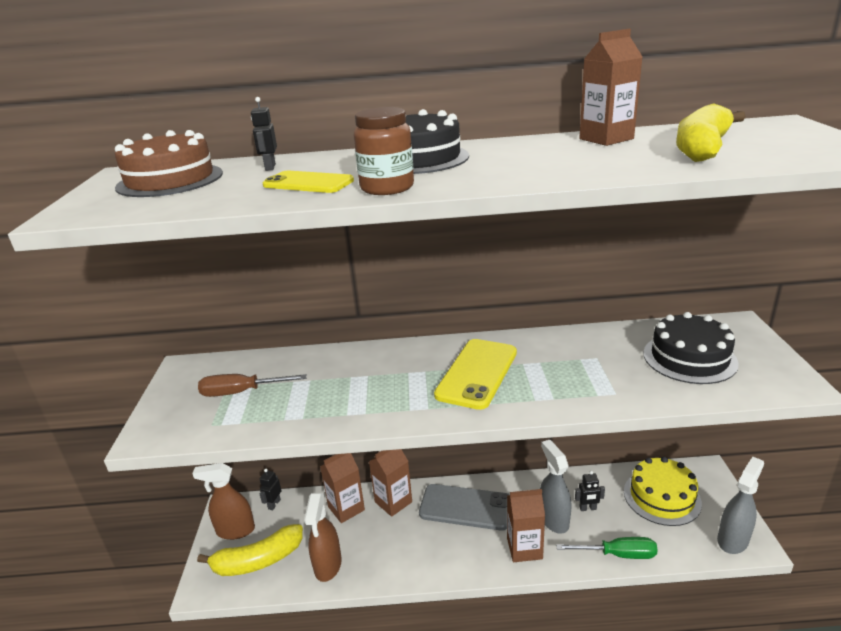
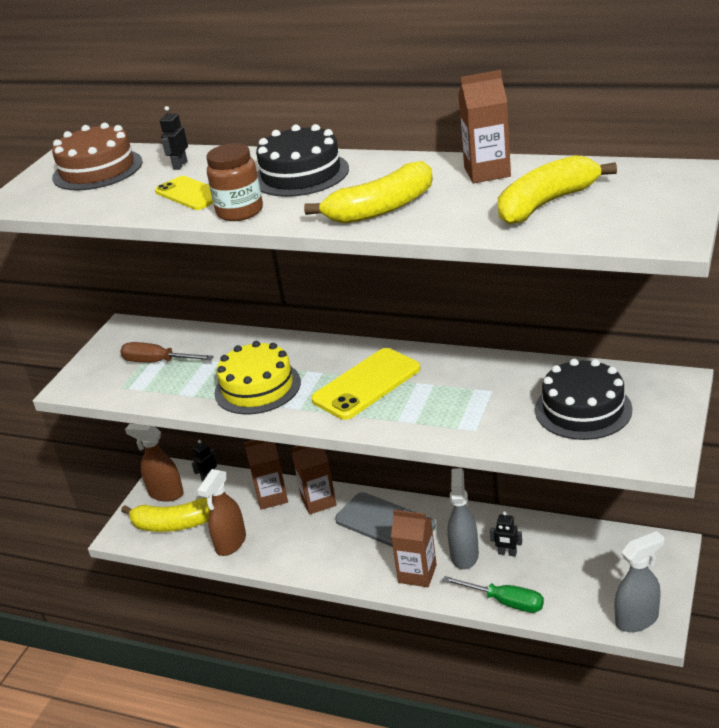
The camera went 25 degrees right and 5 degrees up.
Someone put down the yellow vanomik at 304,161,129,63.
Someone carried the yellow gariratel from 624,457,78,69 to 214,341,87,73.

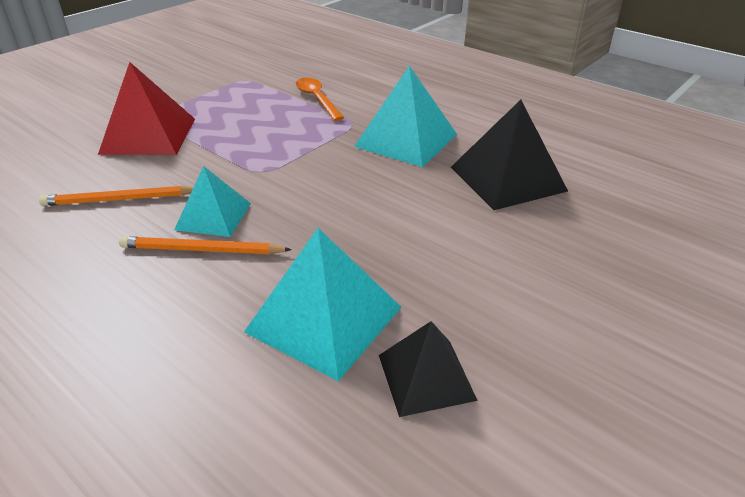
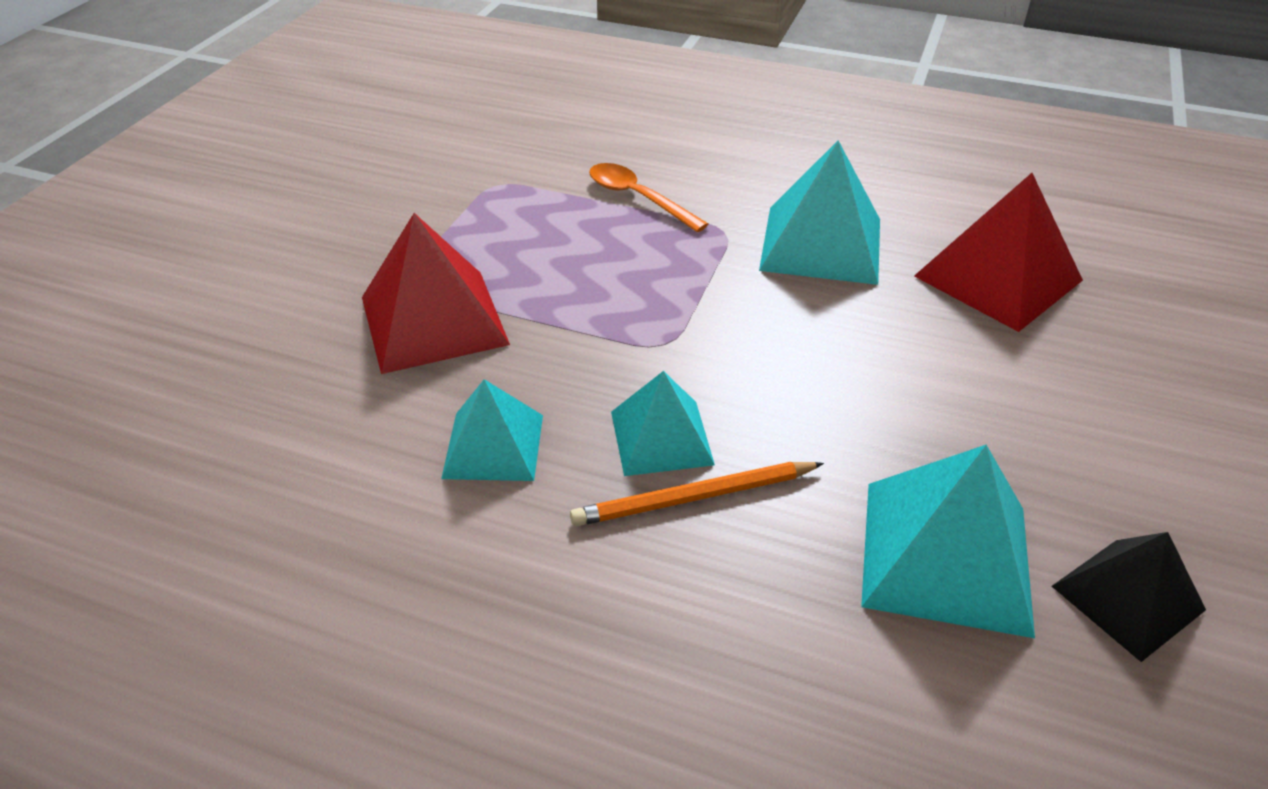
The camera went 20 degrees left and 5 degrees up.
Someone swapped the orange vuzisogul at 39,186,155,20 for the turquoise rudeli at 441,379,102,102.
Someone repainted the black rudeli at 451,100,117,110, which became the red rudeli at 914,173,169,159.

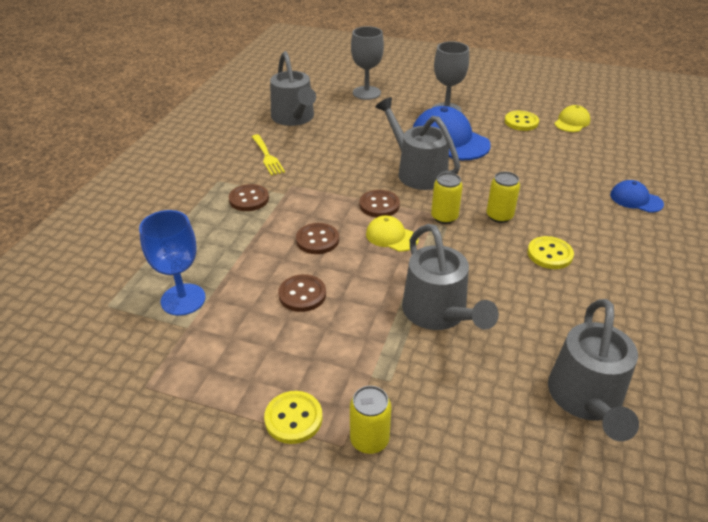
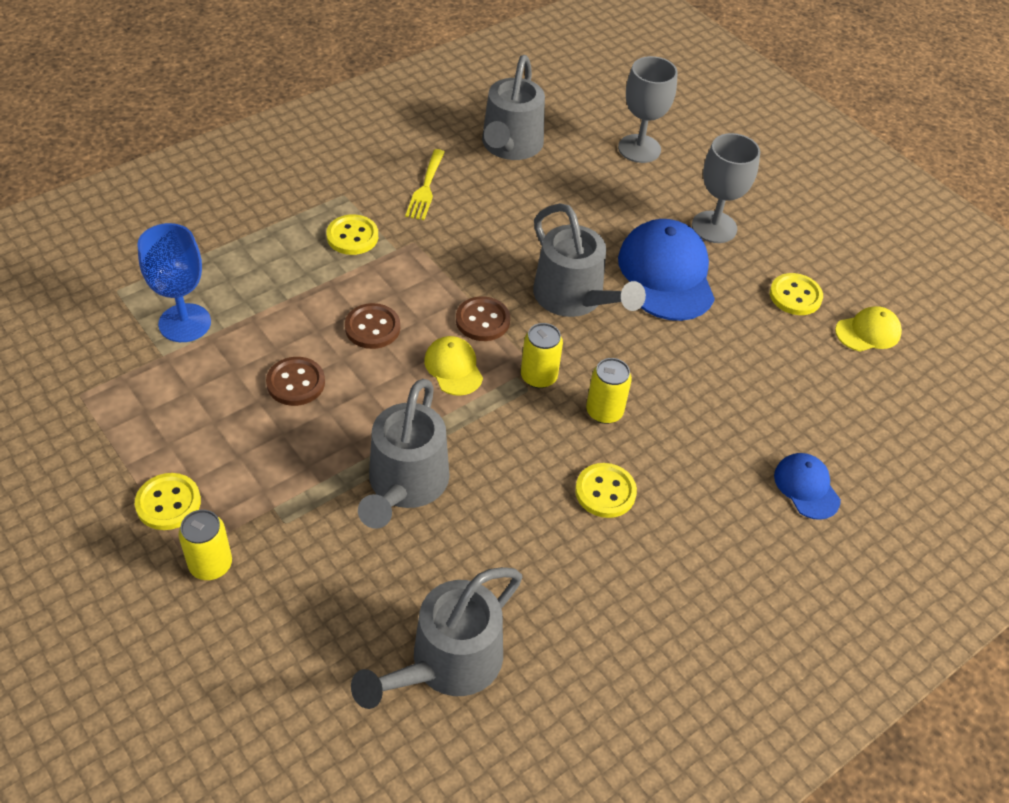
The camera went 30 degrees right and 10 degrees up.
Someone repainted the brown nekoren at 229,184,40,27, which became the yellow nekoren at 326,214,52,41.
Someone rotated the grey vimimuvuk at 375,97,85,93 by 150 degrees clockwise.

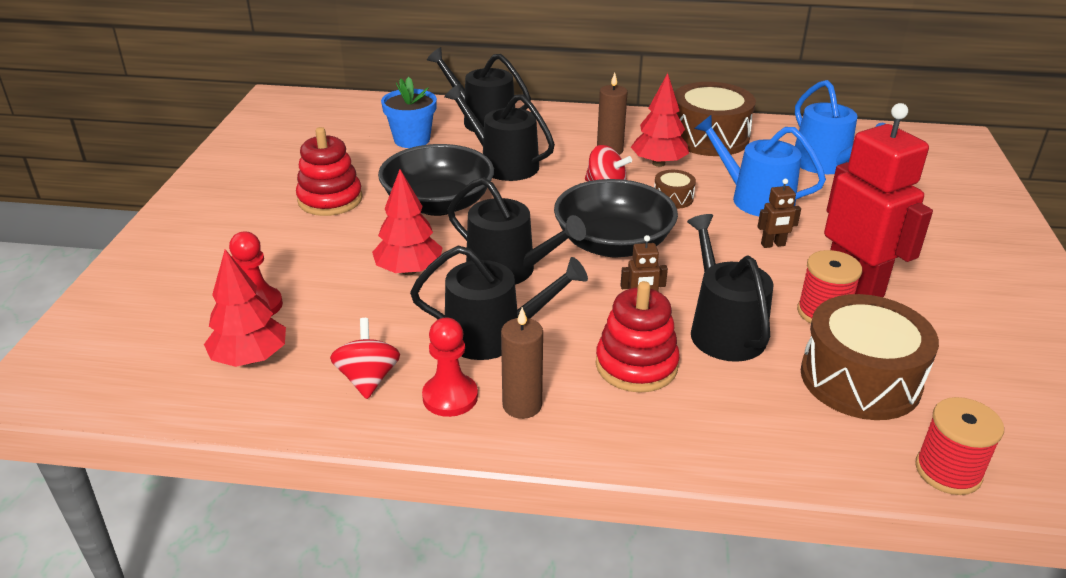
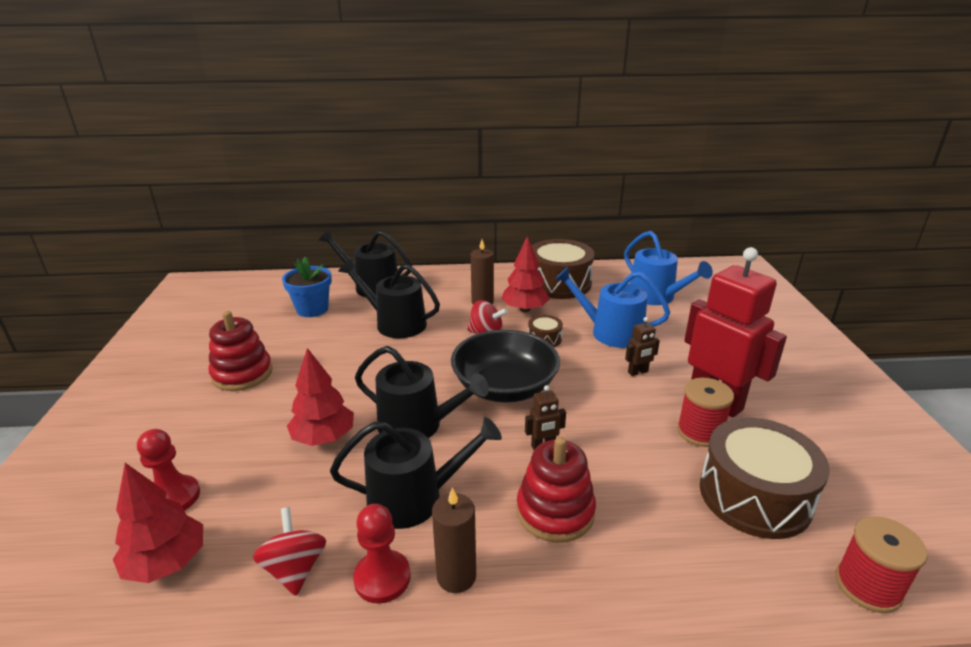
The camera went 10 degrees left and 5 degrees down.
Someone took away the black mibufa at 378,144,116,72.
Someone took away the black vimimuvuk at 687,214,87,148.

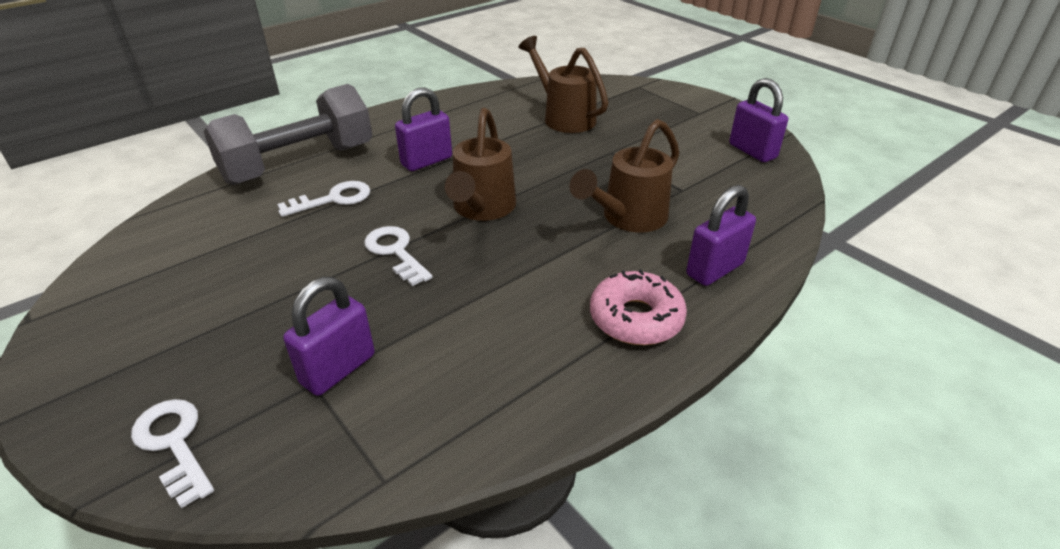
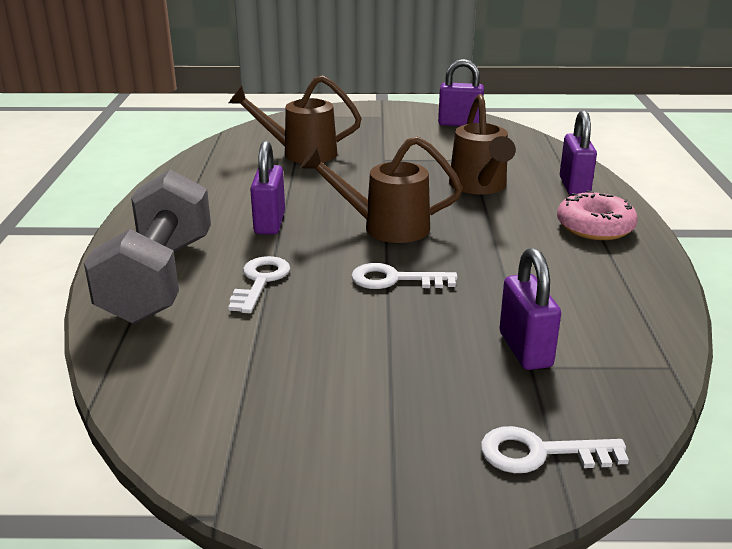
The camera went 50 degrees left and 10 degrees down.
Someone rotated the brown vimimuvuk at 445,108,71,113 by 135 degrees clockwise.

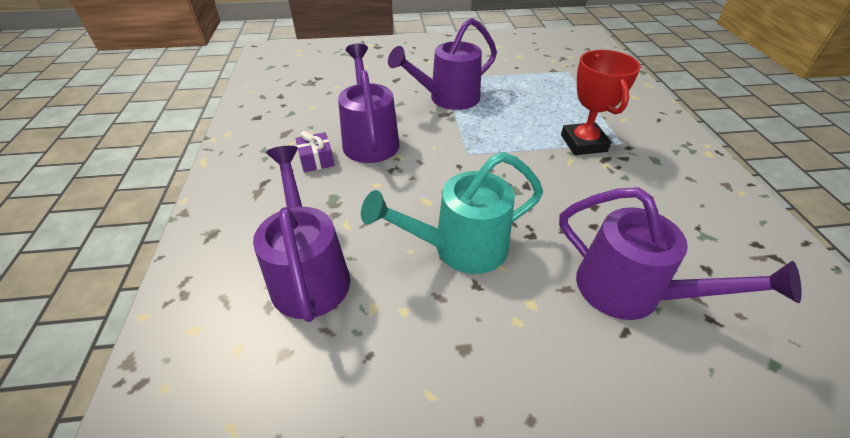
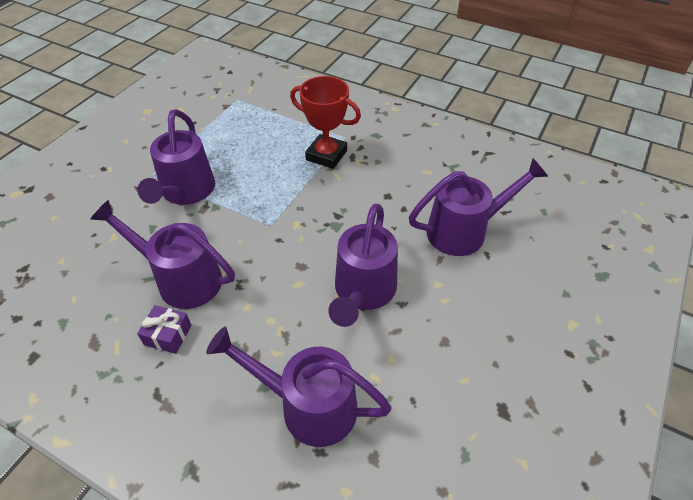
The camera went 55 degrees left and 5 degrees up.
Someone repainted the turquoise vimimuvuk at 361,152,182,122, which became the purple vimimuvuk at 328,204,70,123.

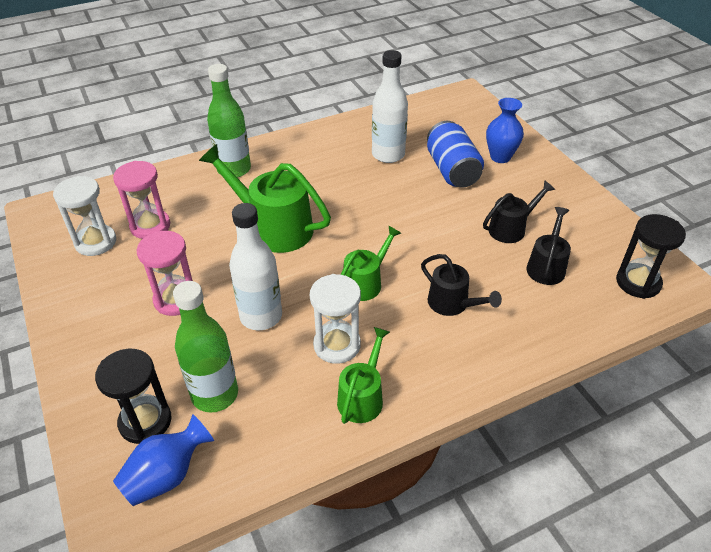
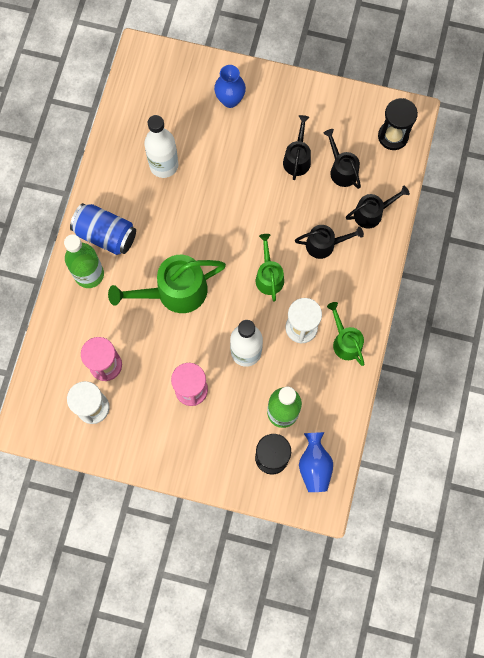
The camera went 50 degrees left and 30 degrees up.
Someone put down the black vimimuvuk at 346,186,64,43.
Someone carried the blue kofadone from 427,121,57,67 to 70,203,66,52.

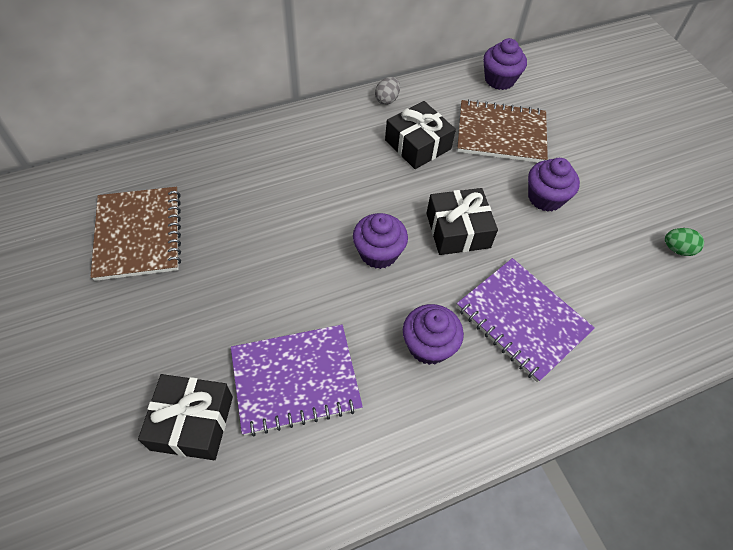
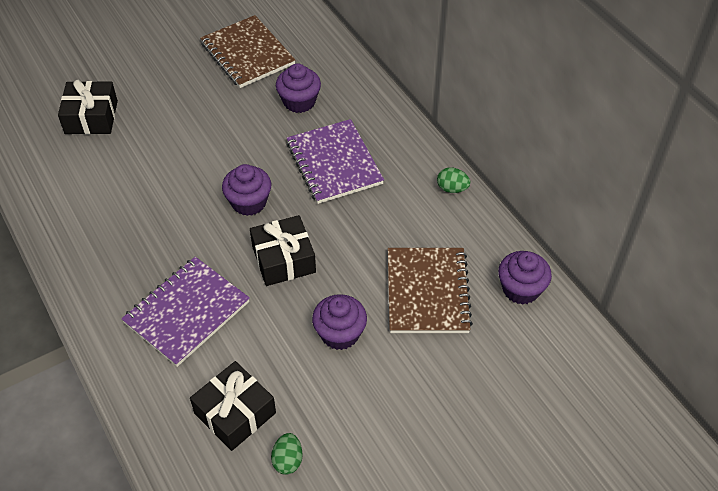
The camera went 85 degrees right and 5 degrees down.
Someone carried the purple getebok from 231,325,132,111 to 287,119,97,85.
Someone carried the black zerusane from 385,101,71,68 to 190,361,86,90.
Someone carried the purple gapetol from 403,304,61,61 to 276,63,45,50.
Someone repainted the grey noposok at 375,77,25,28, which became the green noposok at 437,167,33,26.
Someone rotated the brown getebok at 91,187,90,94 by 75 degrees clockwise.

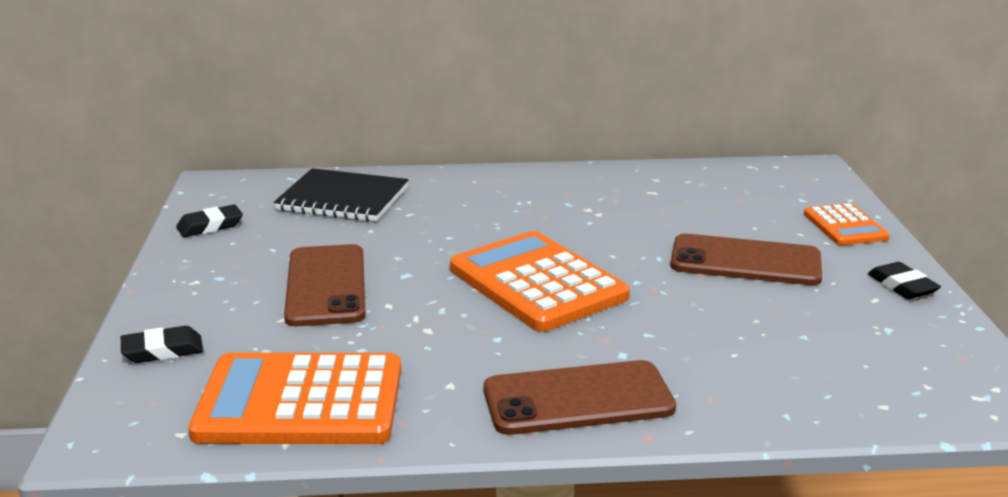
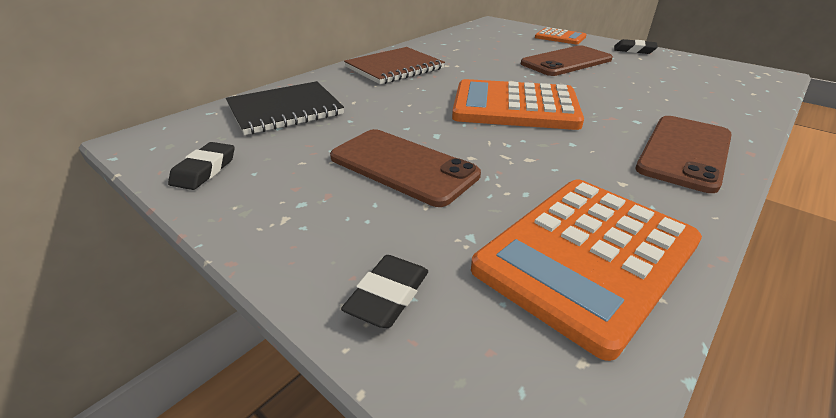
The camera went 45 degrees left and 10 degrees up.
Someone put down the brown getebok at 344,47,101,37.

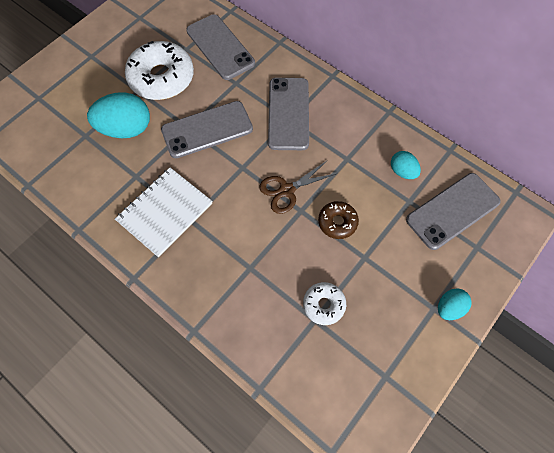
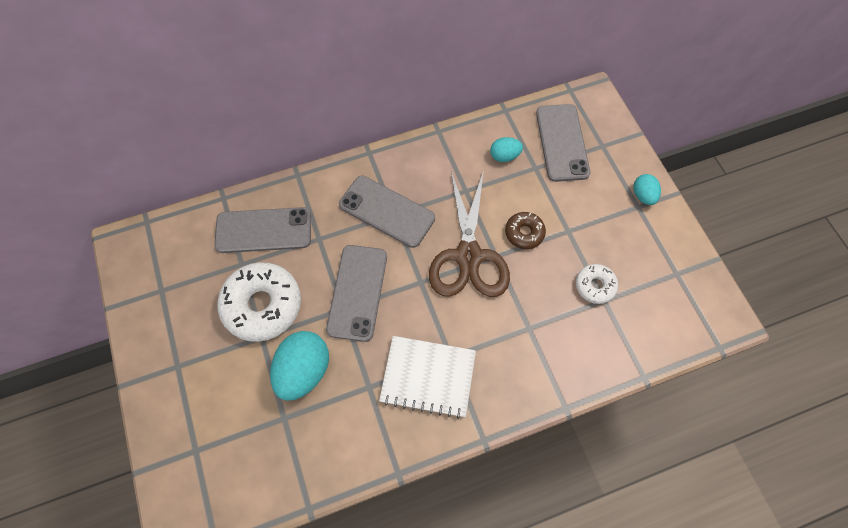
The camera went 60 degrees left and 0 degrees up.
Someone rotated the white getebok at 115,168,98,89 by 60 degrees counterclockwise.
Someone scaled the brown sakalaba at 259,160,79,54 by 1.76.

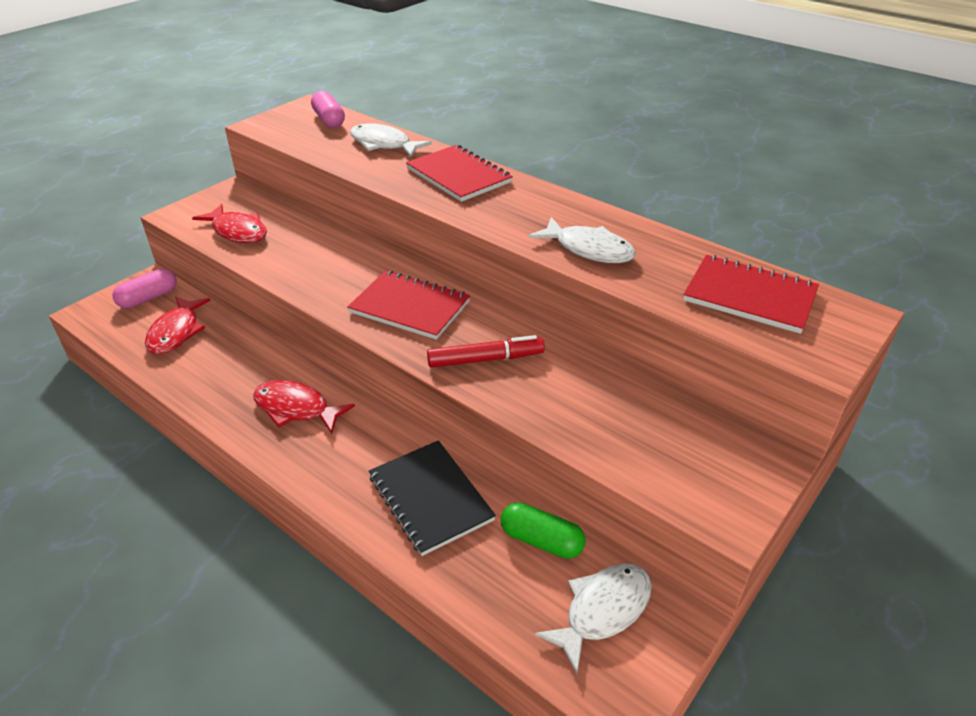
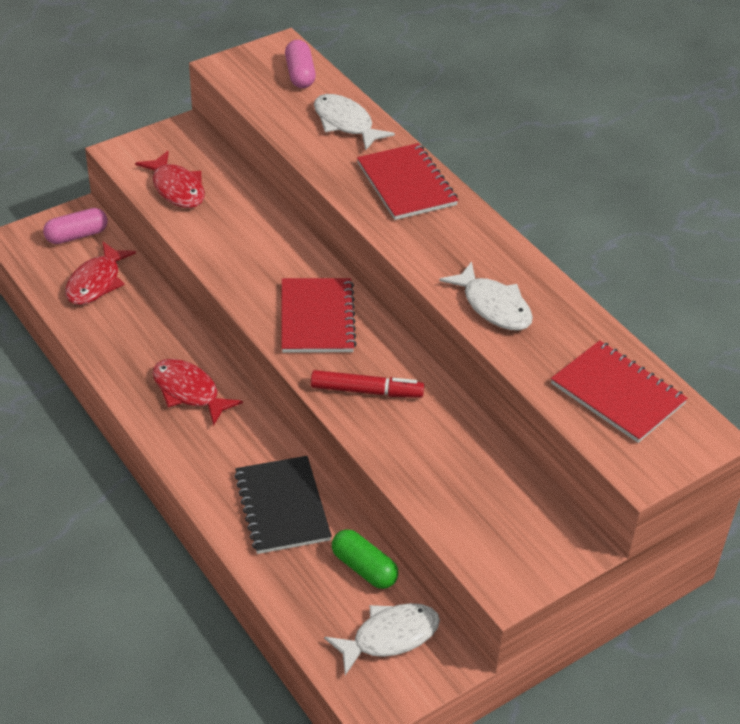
The camera went 15 degrees right and 5 degrees up.
Someone rotated the red getebok at 347,271,123,69 by 45 degrees clockwise.

